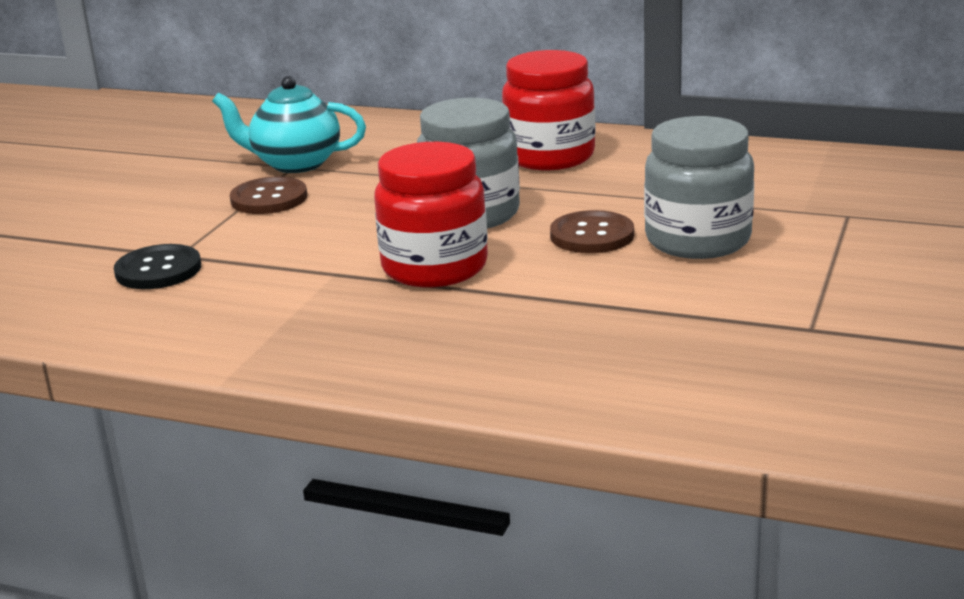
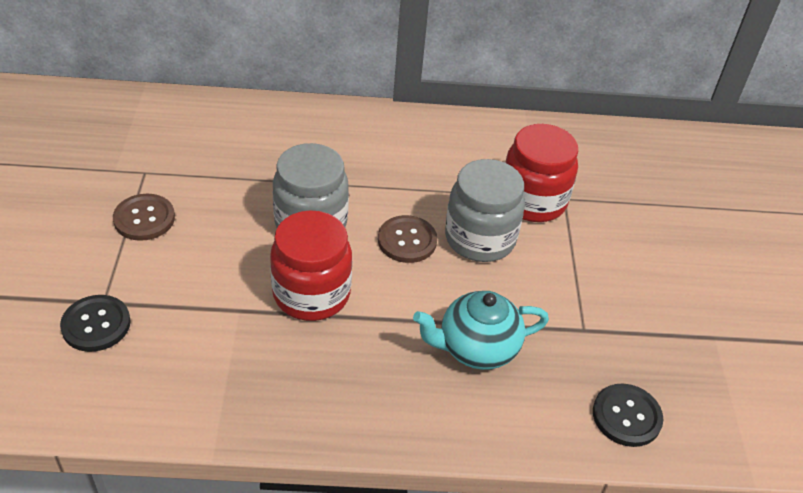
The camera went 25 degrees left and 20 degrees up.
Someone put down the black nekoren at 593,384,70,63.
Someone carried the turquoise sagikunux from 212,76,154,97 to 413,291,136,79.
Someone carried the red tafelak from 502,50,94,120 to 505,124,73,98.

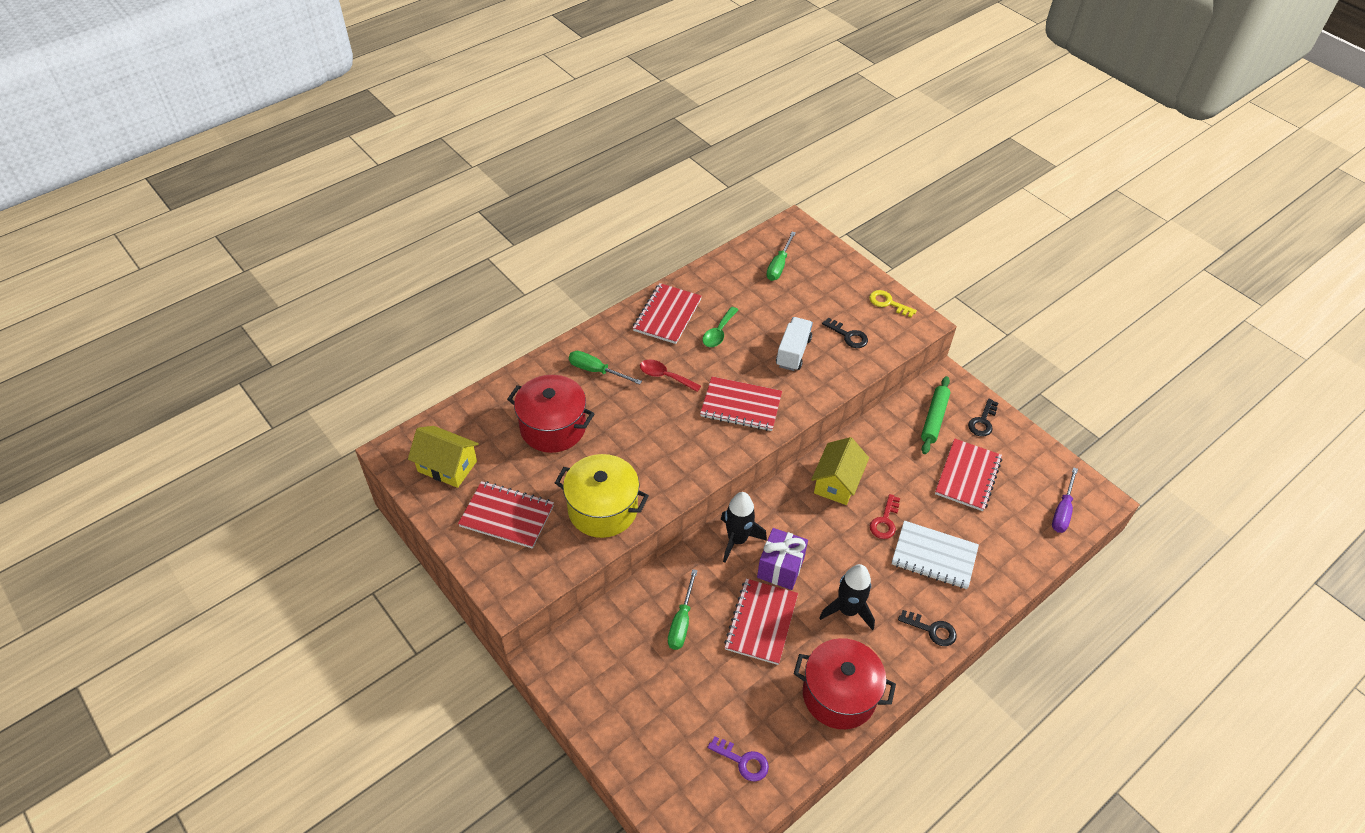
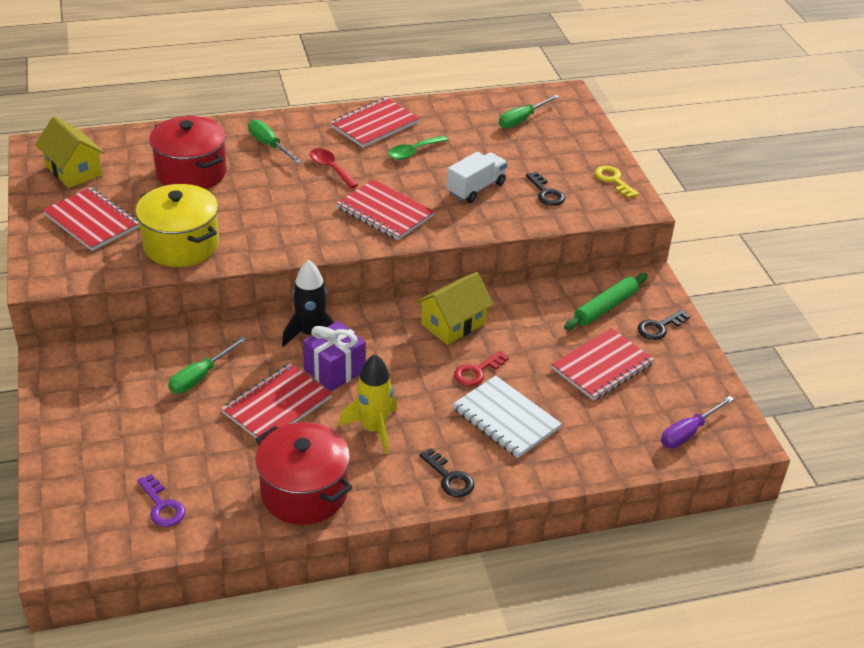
The camera went 25 degrees right and 10 degrees down.
Someone repainted the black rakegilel at 819,564,56,66, which became the yellow rakegilel at 339,354,59,100.

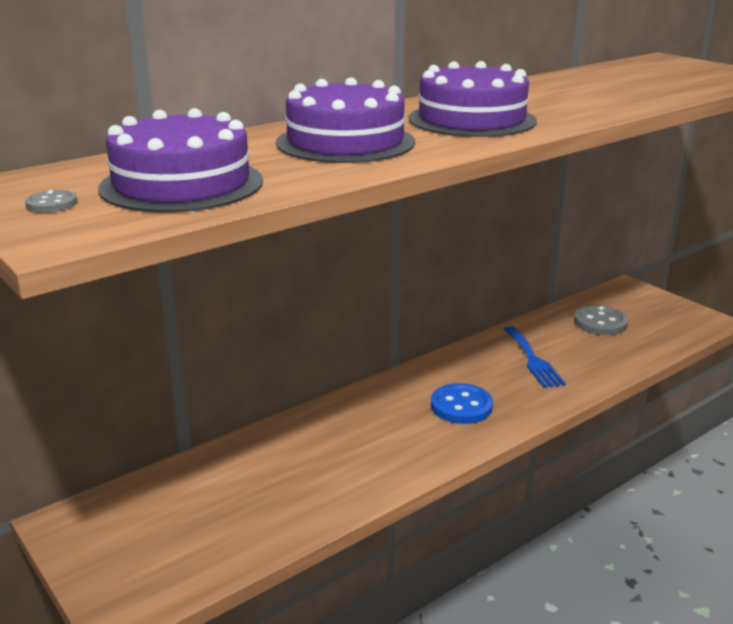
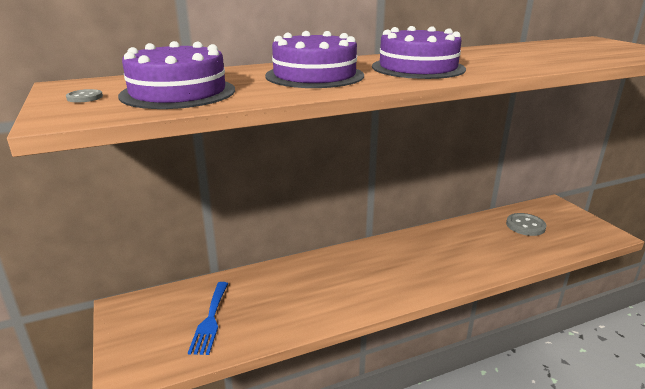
The camera went 15 degrees right and 0 degrees up.
Someone took away the blue nekoren at 431,383,62,41.
Someone carried the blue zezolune from 504,326,62,62 to 188,282,40,73.

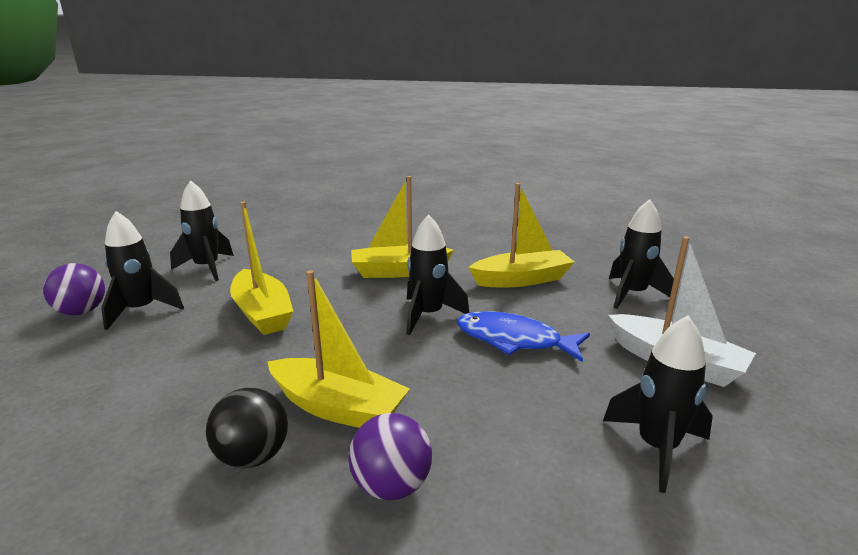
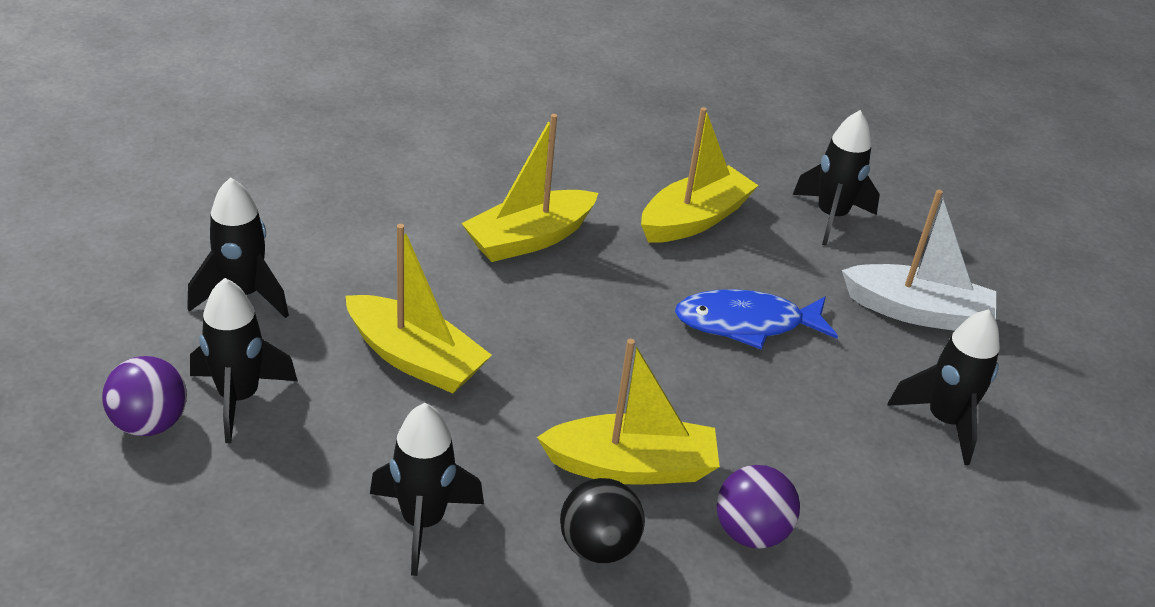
The camera went 30 degrees left and 15 degrees up.
Someone carried the black rakegilel from 407,215,62,120 to 370,403,114,173.

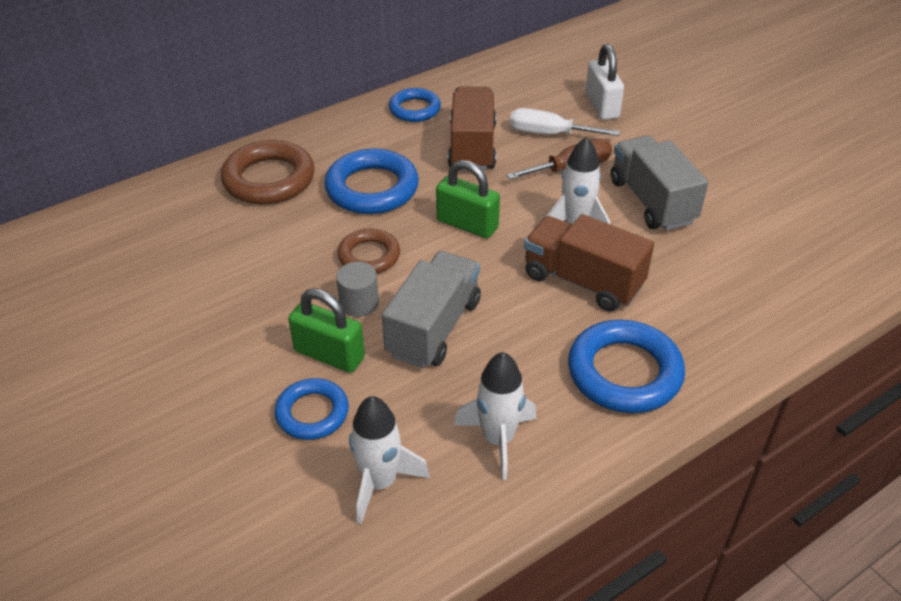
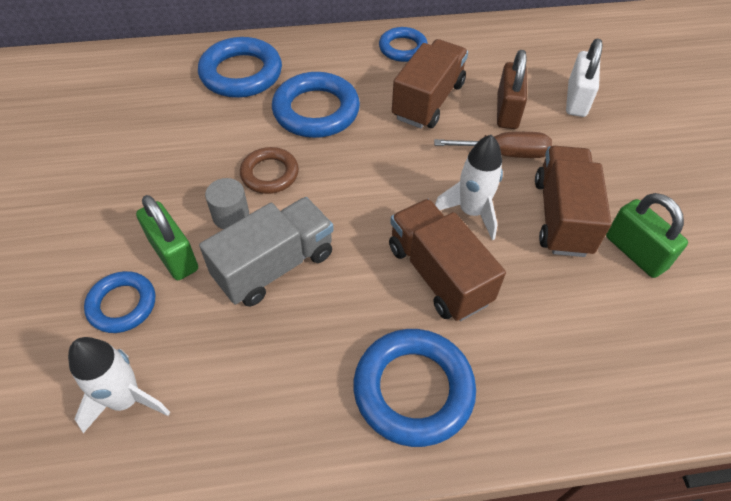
The camera went 25 degrees right and 10 degrees up.
Someone took away the white rakegilel at 454,352,82,128.
Someone carried the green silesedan from 436,160,64,78 to 606,193,82,85.
Someone swapped the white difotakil at 510,108,110,28 for the brown silesedan at 497,50,30,79.
Someone repainted the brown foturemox at 221,140,94,64, which became the blue foturemox at 198,37,84,61.
Someone repainted the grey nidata at 611,135,97,96, which became the brown nidata at 535,146,77,111.

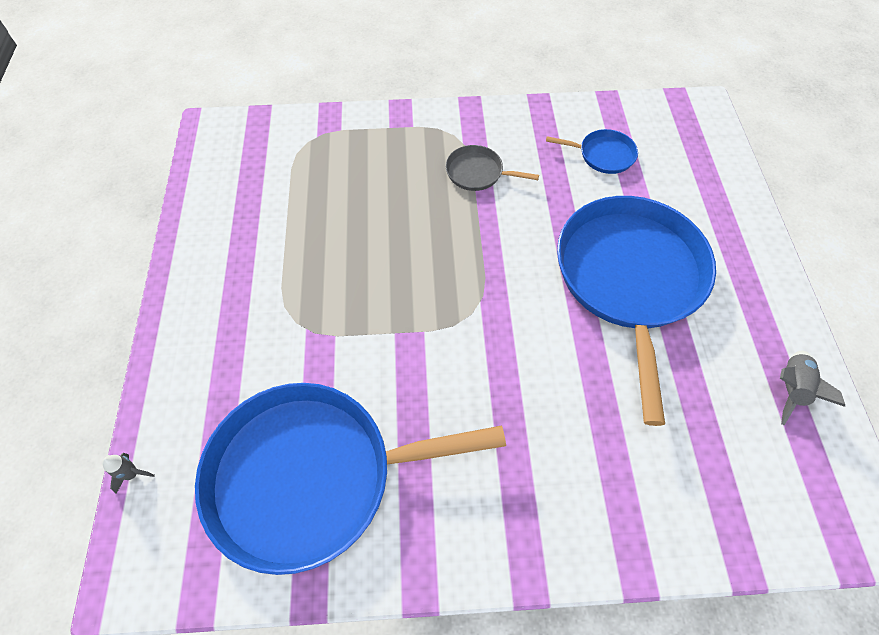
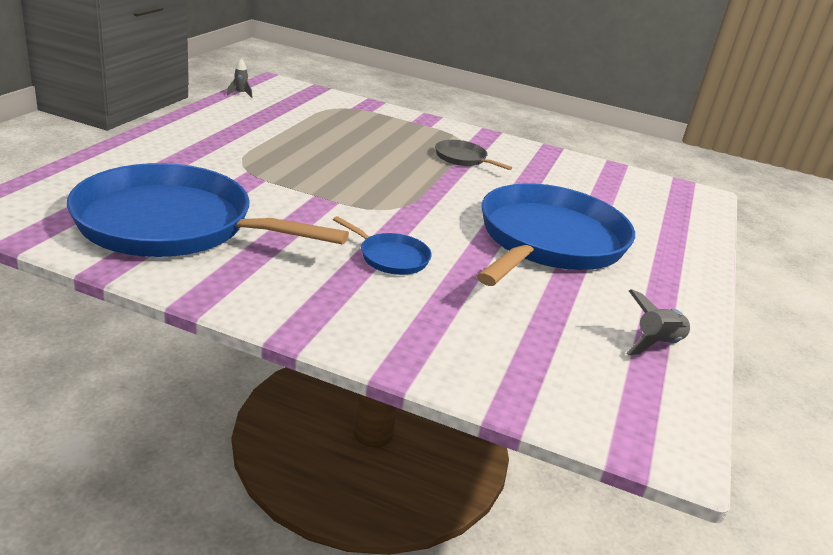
The camera went 20 degrees right and 30 degrees down.
Someone carried the grey rakegilel from 102,453,53,41 to 227,58,26,40.
Someone carried the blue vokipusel from 546,129,92,45 to 333,216,99,59.

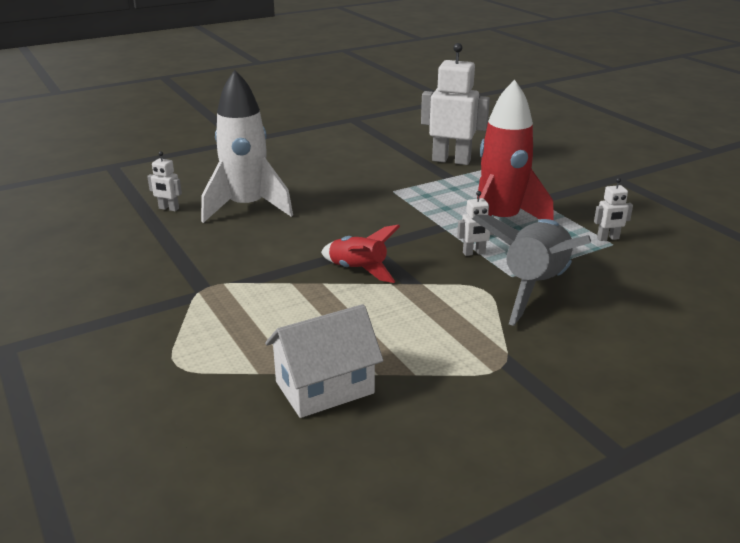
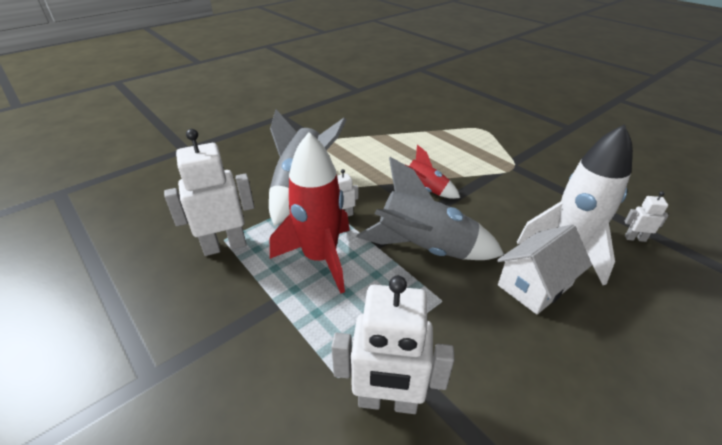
The camera went 170 degrees right and 10 degrees up.
Someone put down the grey rakegilel at 356,157,148,103.
Someone carried the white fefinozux from 265,304,119,114 to 497,224,95,90.
Someone scaled the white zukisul at 594,178,39,63 by 2.17.

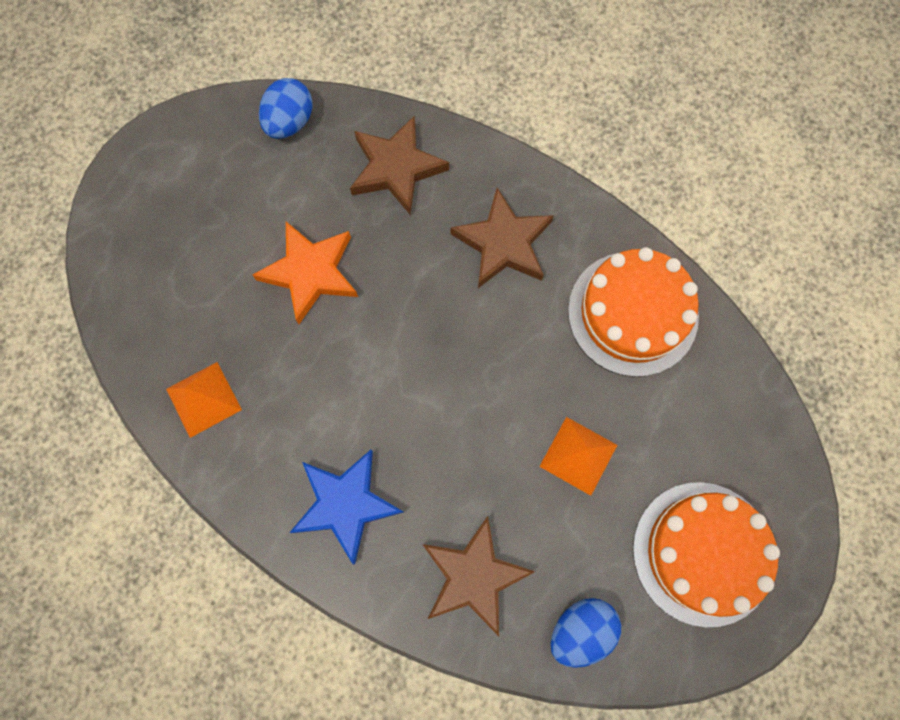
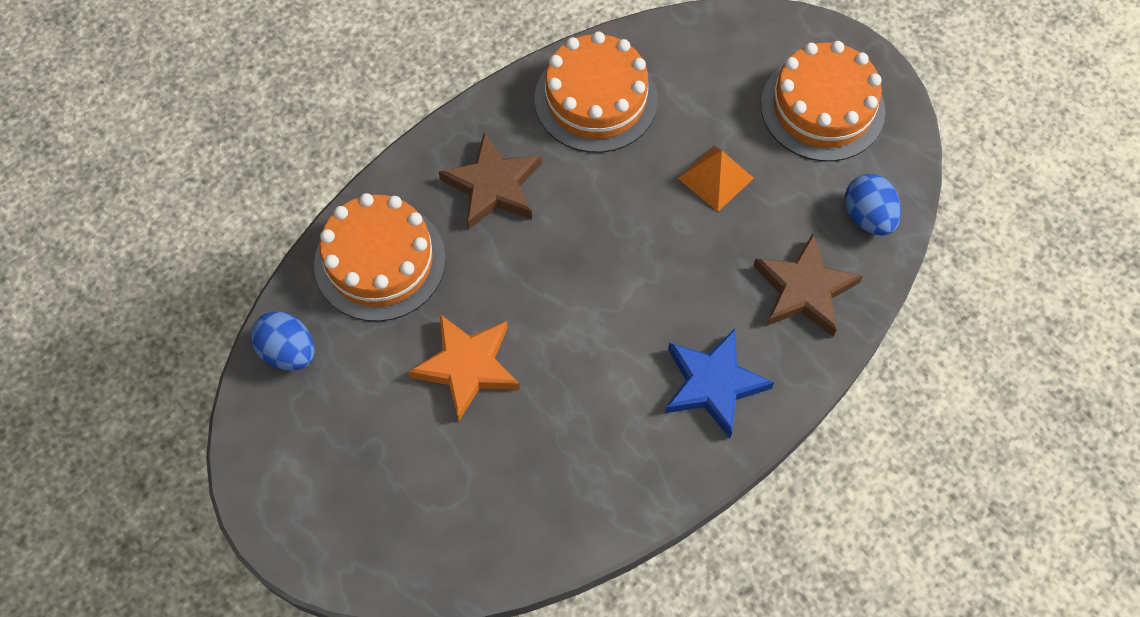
The camera went 75 degrees left and 10 degrees down.
Someone took away the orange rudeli at 166,362,76,76.
Someone swapped the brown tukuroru at 350,116,99,99 for the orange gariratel at 314,193,132,129.

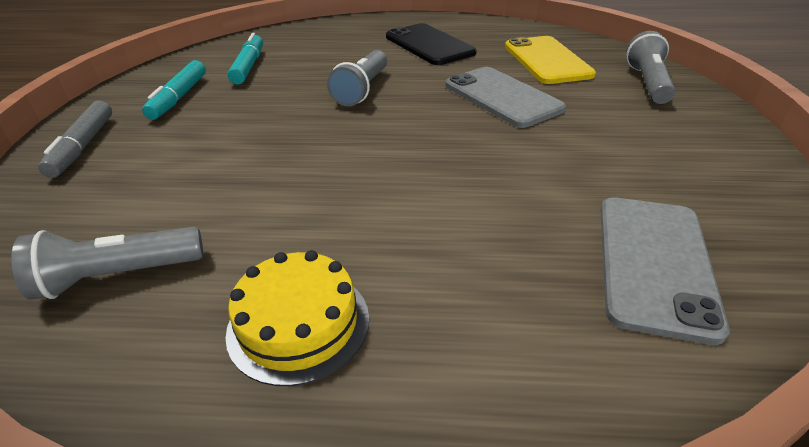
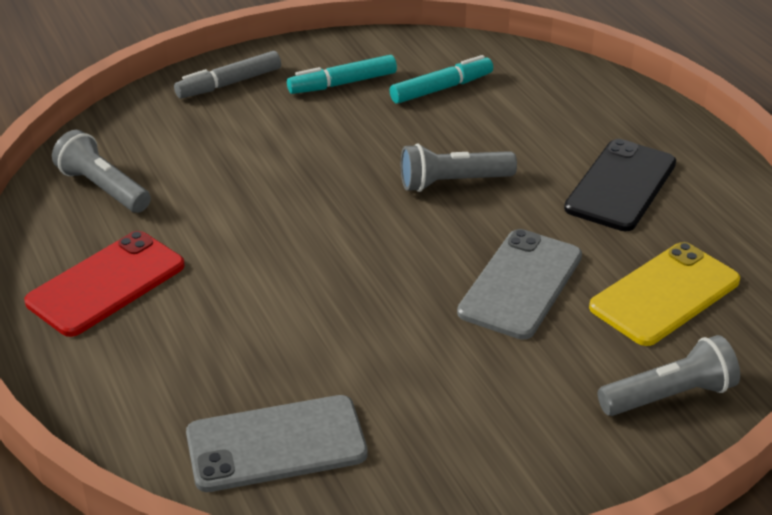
The camera went 60 degrees right and 0 degrees up.
Someone swapped the yellow gariratel at 225,250,144,136 for the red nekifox at 24,231,161,106.

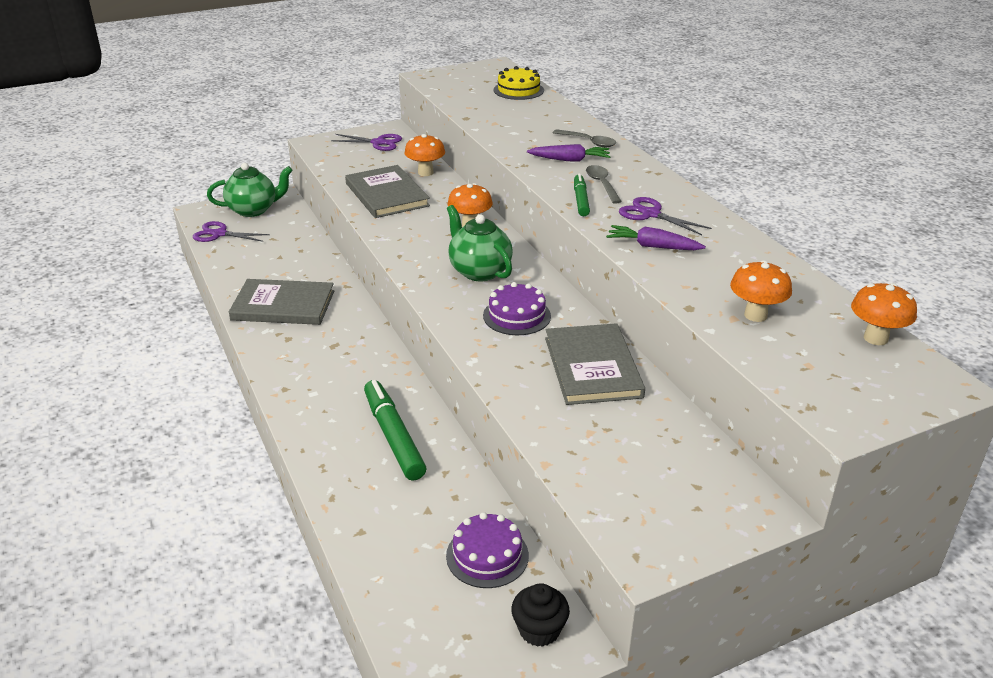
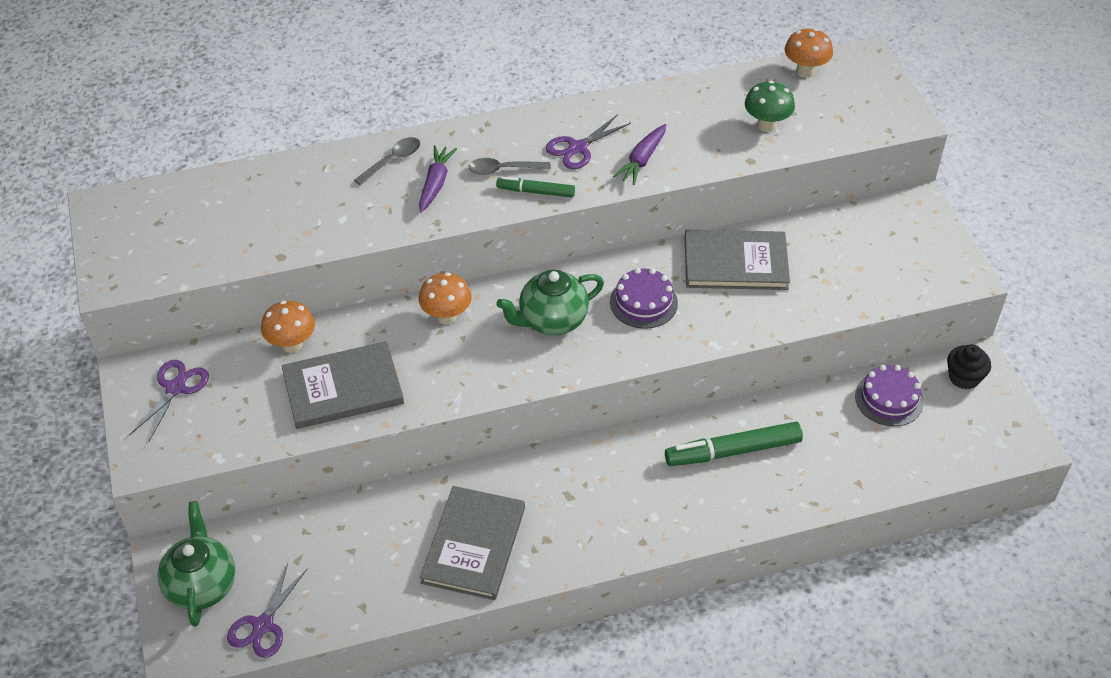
The camera went 80 degrees left and 15 degrees up.
Someone took away the yellow gariratel at 493,66,51,34.
Someone repainted the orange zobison at 730,260,62,62, which became the green zobison at 745,81,50,51.

